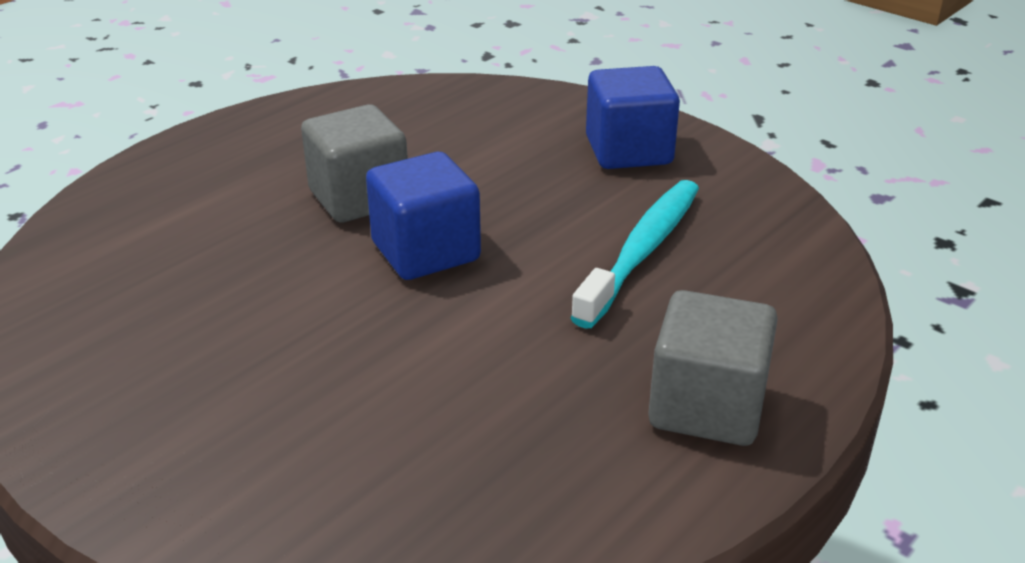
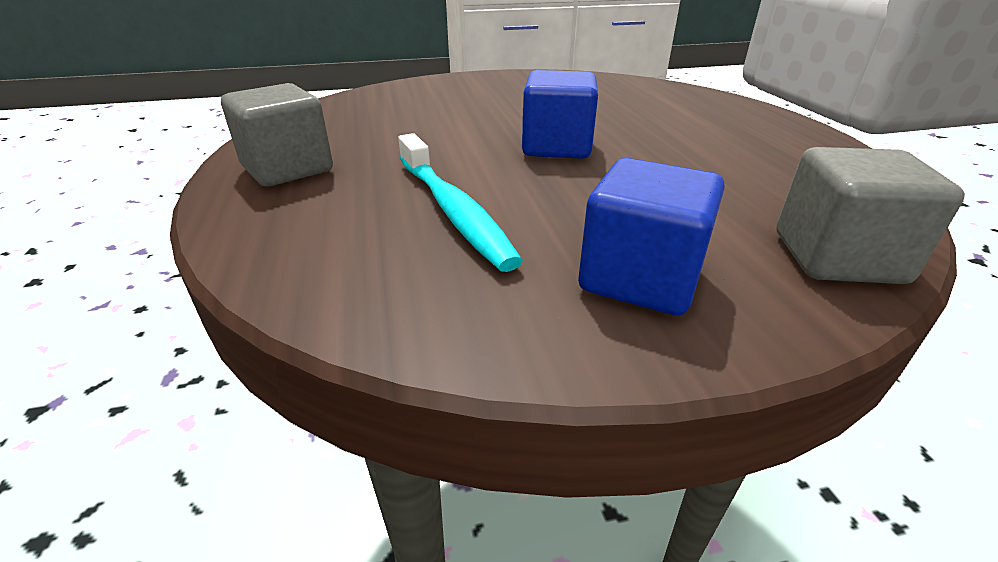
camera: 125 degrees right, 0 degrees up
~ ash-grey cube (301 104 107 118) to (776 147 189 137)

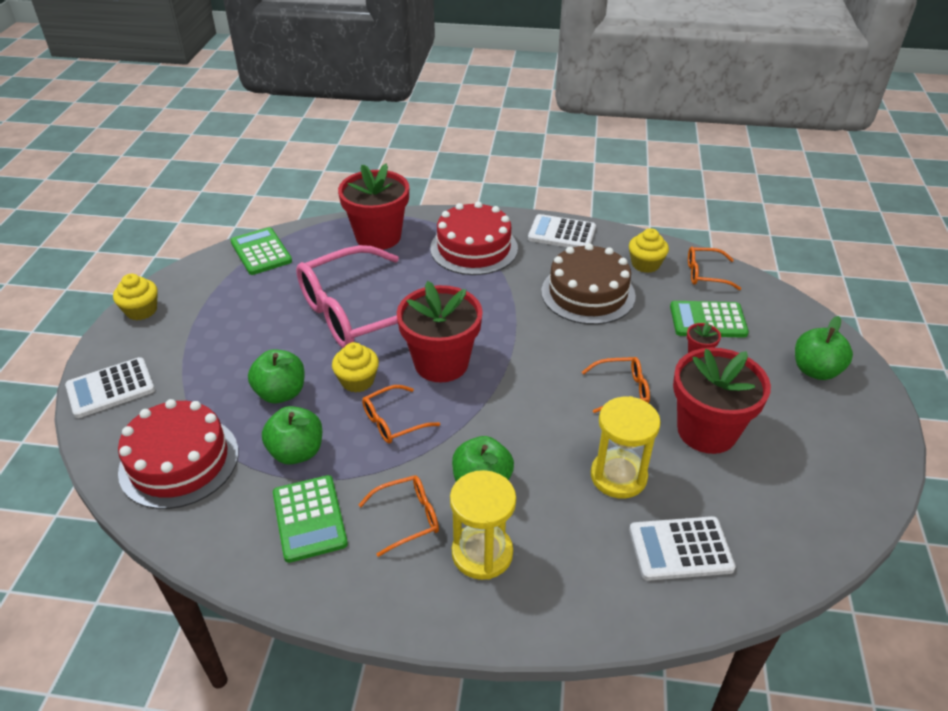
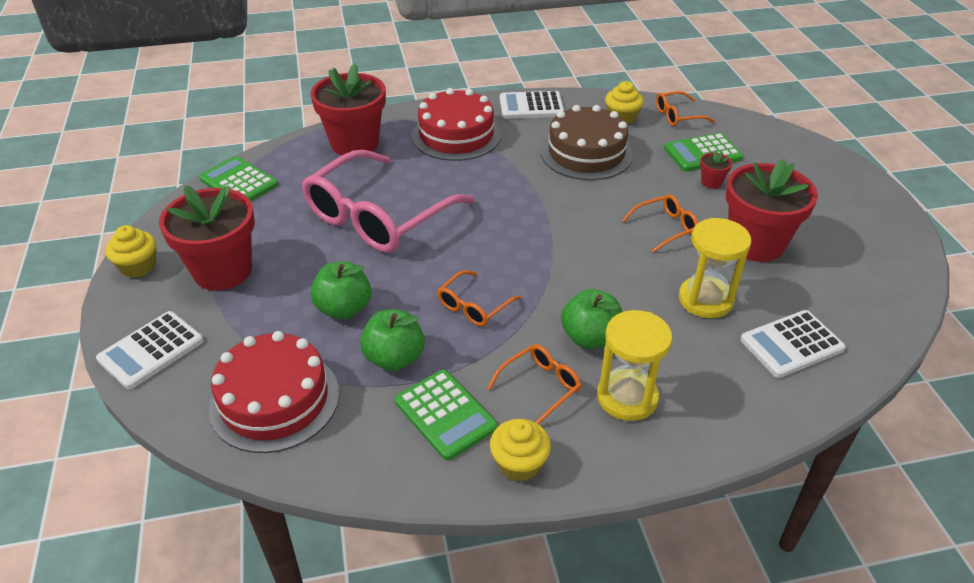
camera: 20 degrees left, 0 degrees up
- green apple (795 316 58 64)
~ bright yellow muffin (332 342 47 51) to (490 419 61 63)
~ scarlet flower pot (397 281 86 102) to (159 185 96 106)

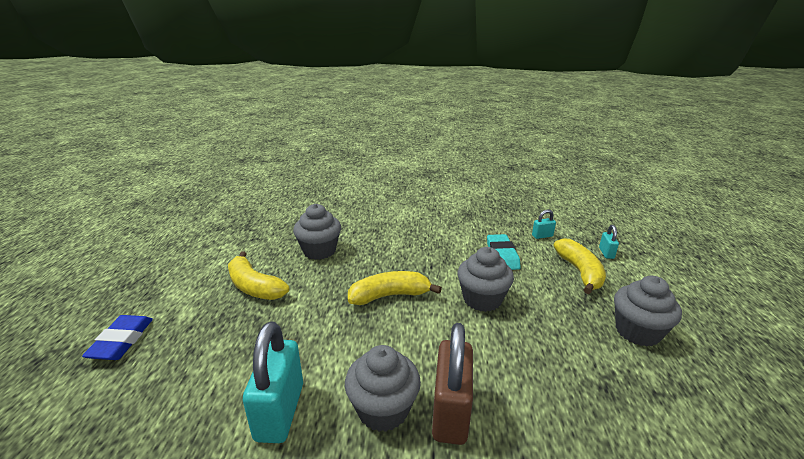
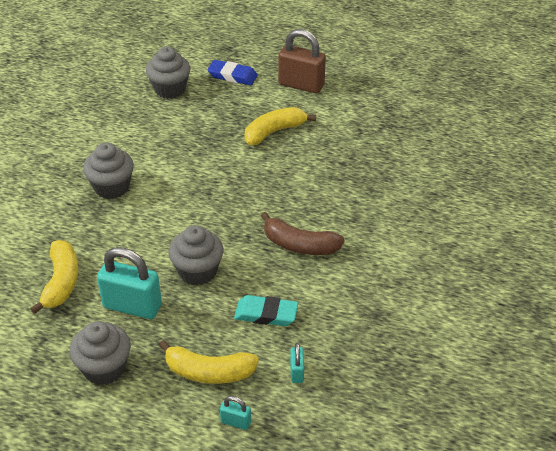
camera: 105 degrees right, 15 degrees up
+ russet banana (261 212 83 43)
~ teal small lock (243 322 60 121) to (97 247 65 72)
~ ash-grey muffin (293 204 48 56) to (146 47 44 52)
~ bright yellow banana (348 271 94 34) to (30 240 48 74)
~ russet small lock (432 323 41 122) to (279 29 47 64)

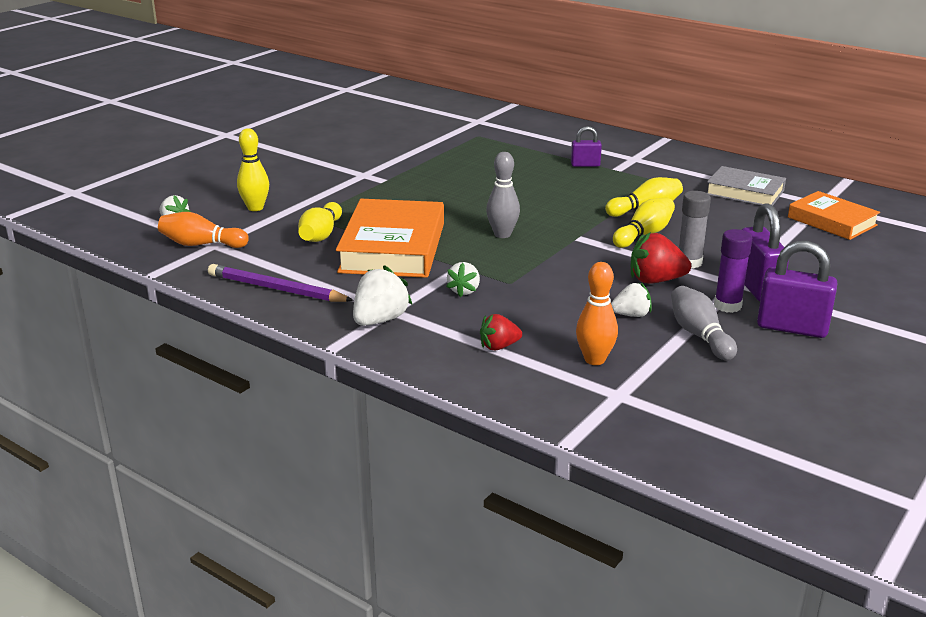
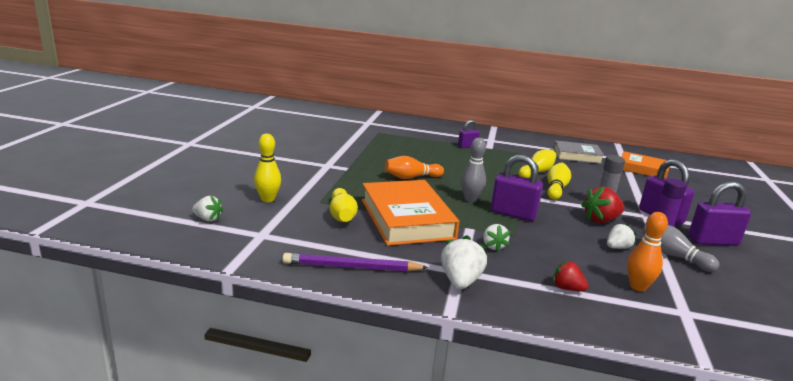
camera: 25 degrees left, 5 degrees down
+ violet small lock (491 155 52 66)
~ orange bowling pin (158 212 91 36) to (385 156 59 23)
~ scarlet toy strawberry (480 314 42 36) = (553 260 35 31) 75 degrees clockwise

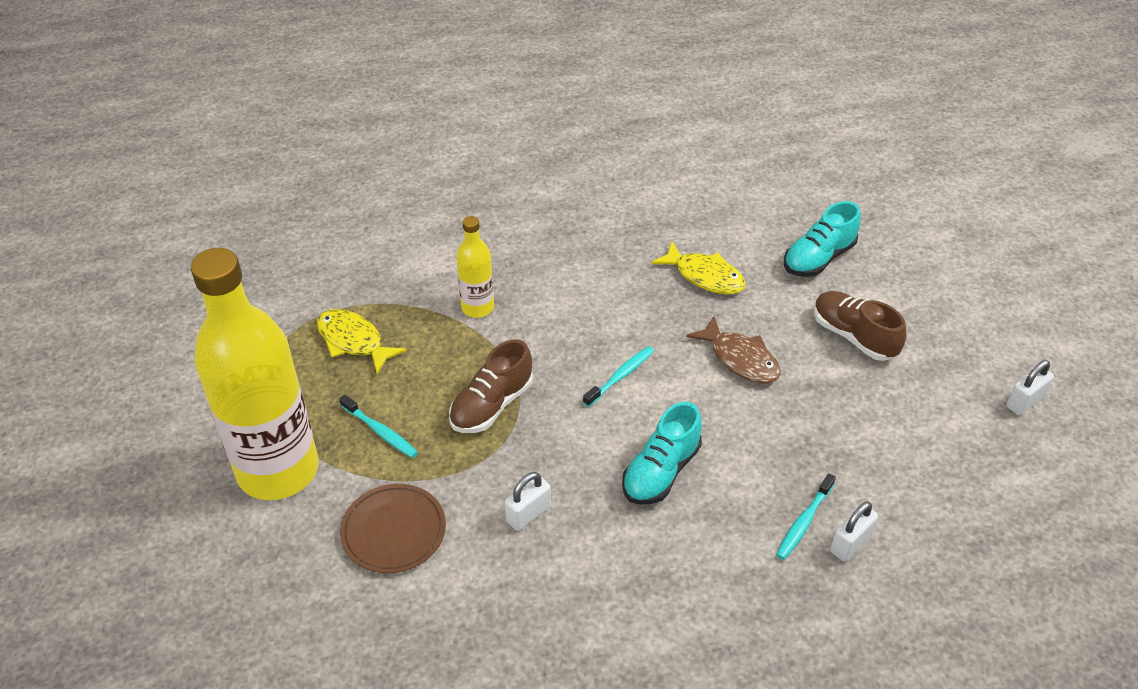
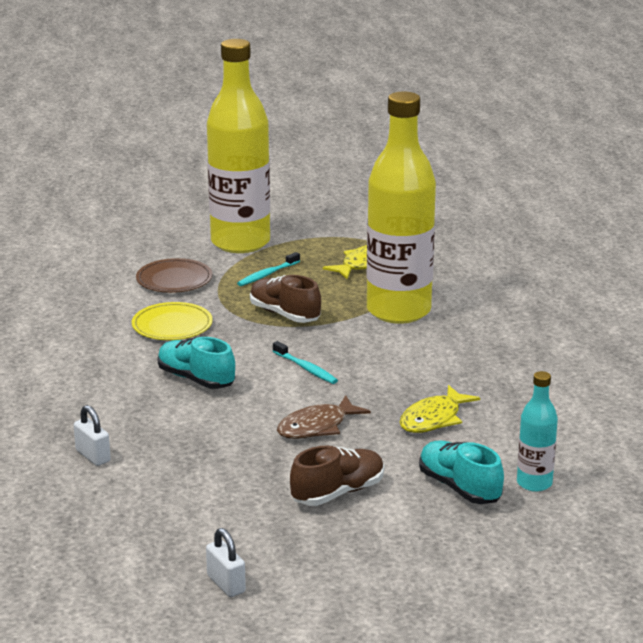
camera: 95 degrees right, 20 degrees down
- teal toothbrush (776 473 60 87)
+ teal bottle (517 371 41 121)
~ snow-white small lock (505 472 46 59) to bright yellow dinner plate (132 302 81 38)
~ bright yellow bottle (456 216 38 102) = (367 91 69 233) x2.20

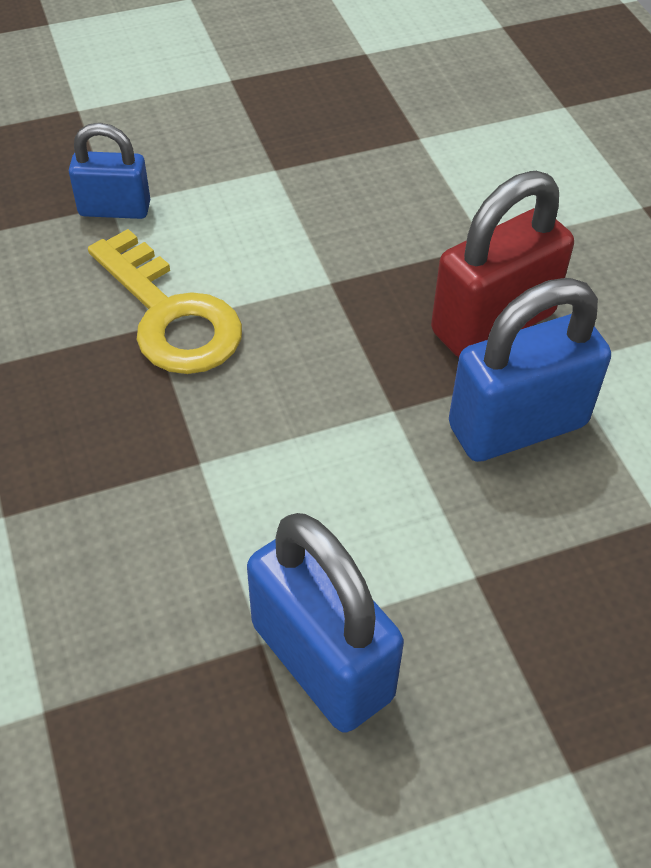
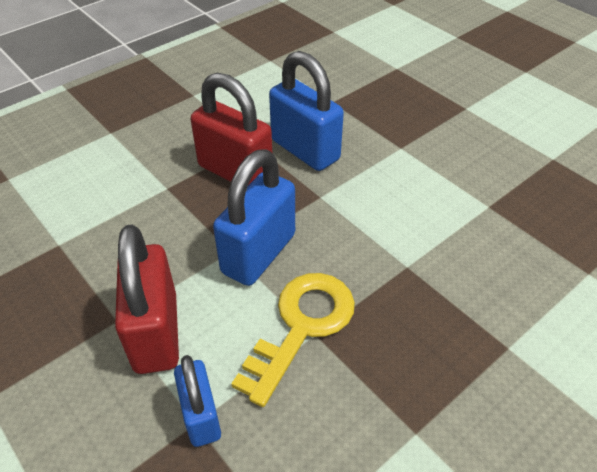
camera: 110 degrees left, 5 degrees down
+ scarlet small lock (115 225 64 149)
~ cobalt small lock (247 513 157 220) to (213 149 82 137)

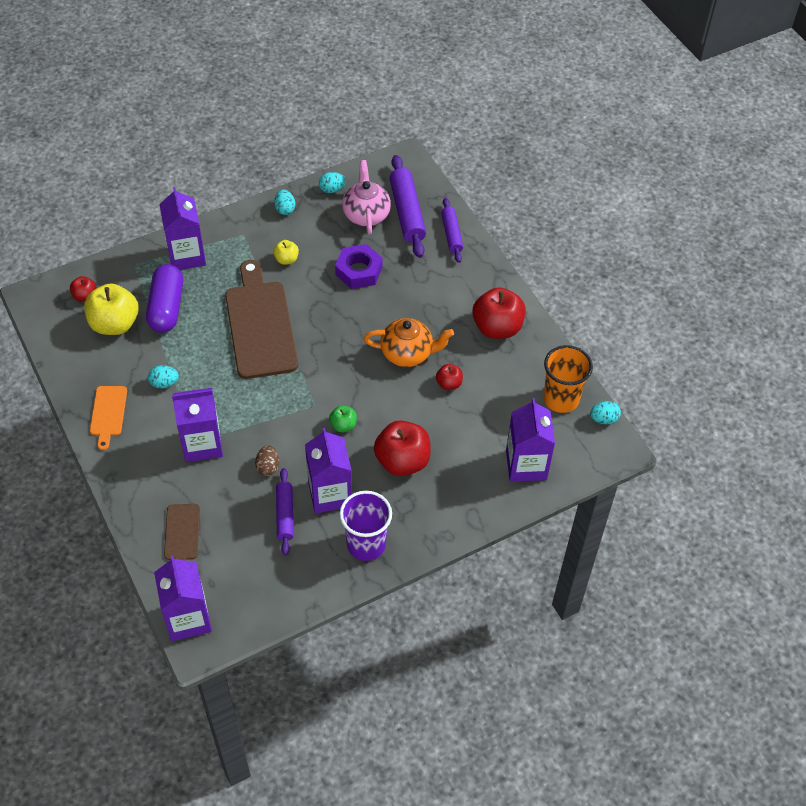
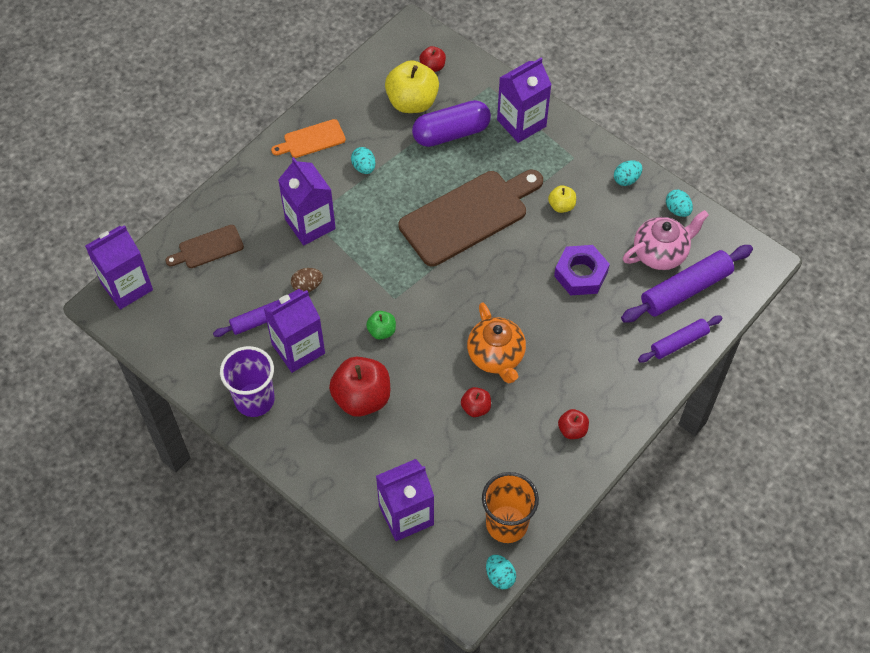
camera: 70 degrees right, 5 degrees up
~ scarlet apple (472 287 54 52) = (558 409 31 30) x0.50

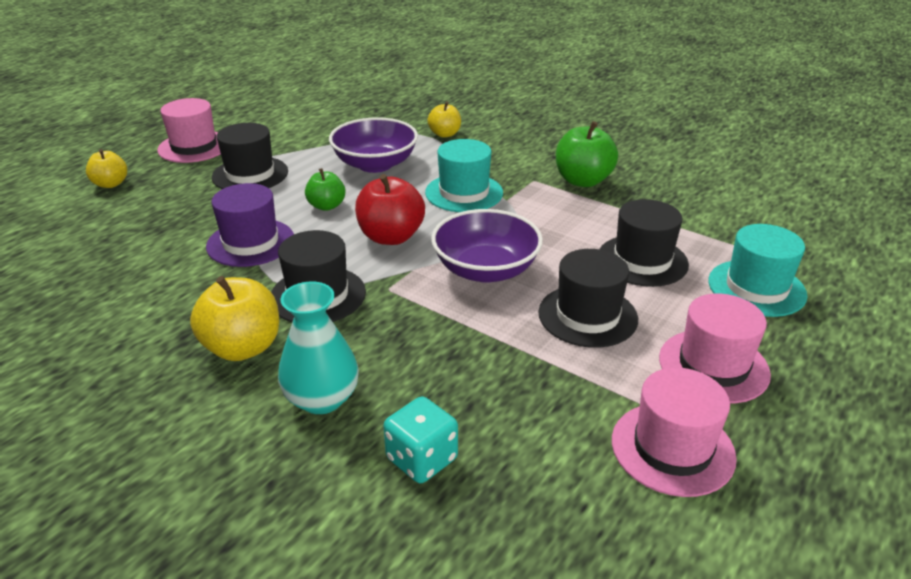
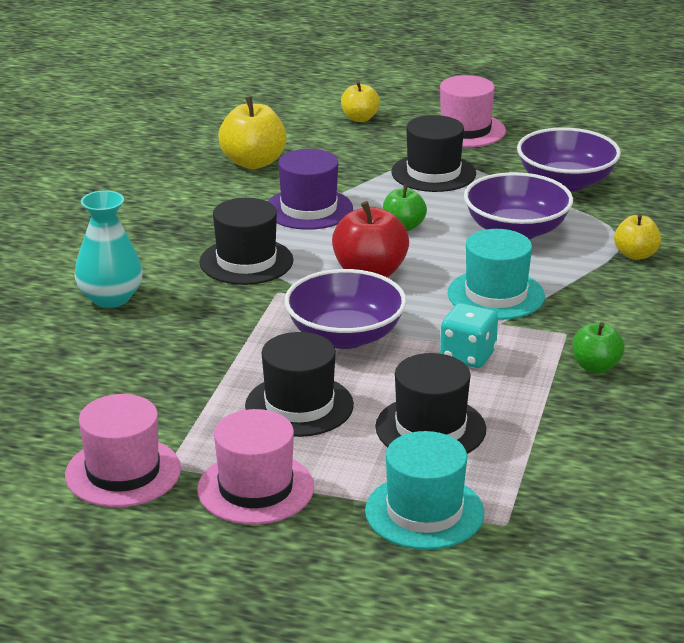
camera: 70 degrees right, 5 degrees down
+ violet bowl (517 127 104 64)
~ bright yellow apple (190 276 89 85) to (218 96 69 73)
~ teal dice (383 396 75 87) to (440 303 58 65)
~ green apple (556 121 62 66) = (573 322 52 51) x0.61

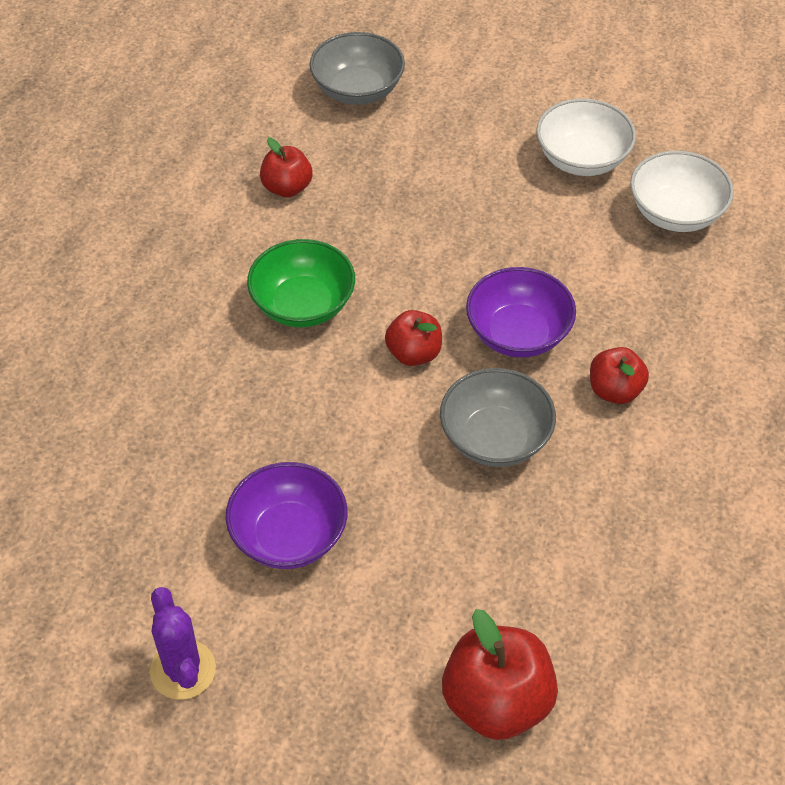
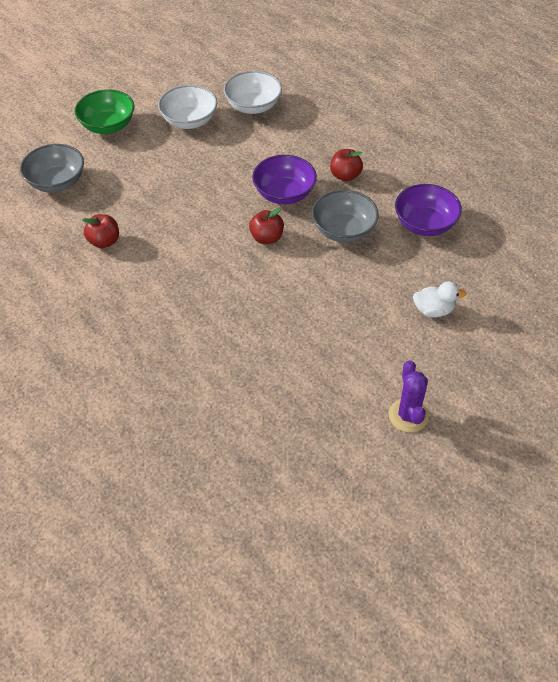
camera: 60 degrees left, 0 degrees up
- scarlet apple (442 609 116 131)
+ snow-white duck (413 281 54 36)
~ violet bowl (225 462 122 107) to (395 184 67 52)
~ green bowl (247 239 108 88) to (75 89 59 45)
~ violet saguaro cactus (150 587 66 113) = (389 360 40 72) 75 degrees clockwise

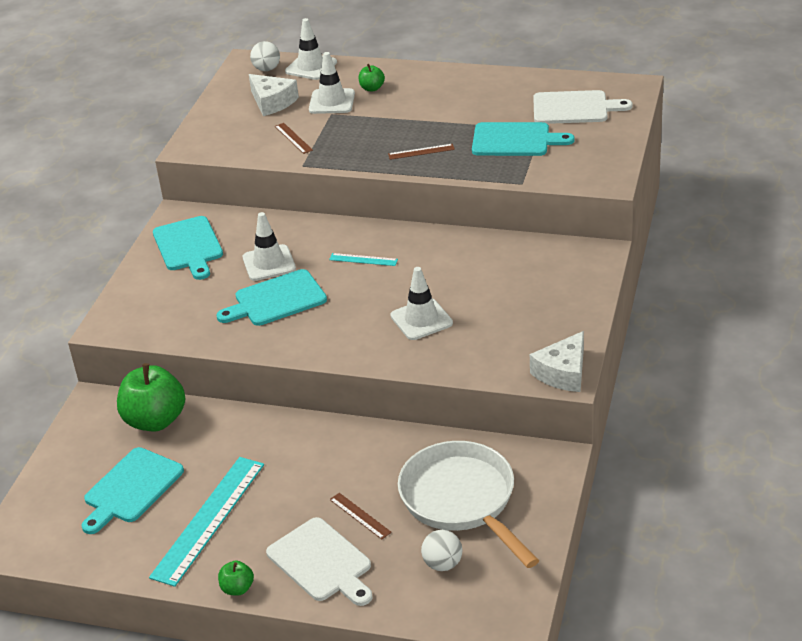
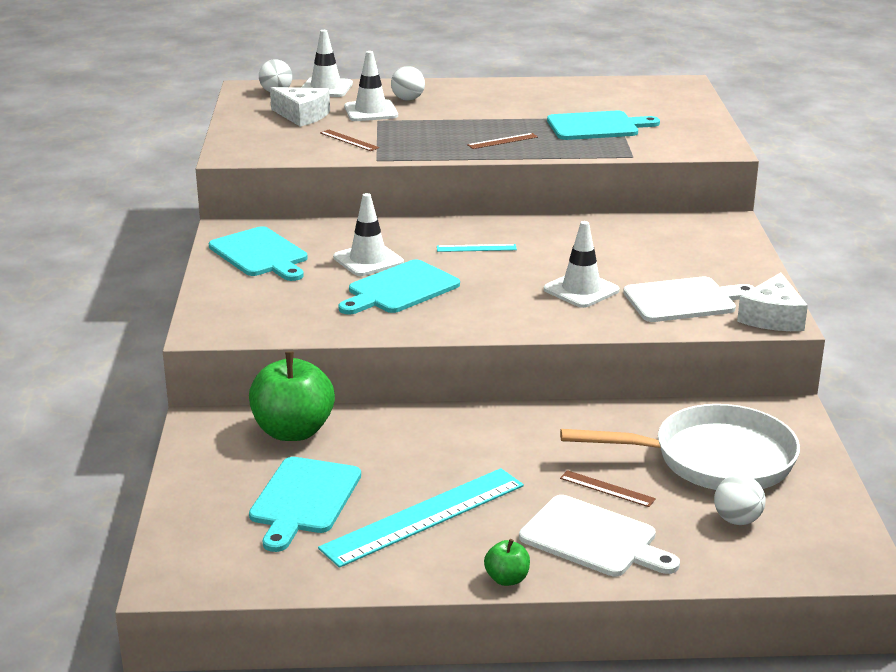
camera: 20 degrees left, 10 degrees down
~ snow-white bread board (533 90 100 34) to (623 277 132 45)
~ green apple (359 64 26 27) to snow-white ball (391 66 34 35)
~ teal measuring stick (149 457 115 130) = (318 468 206 100) 45 degrees clockwise
~ snow-white skillet (398 441 141 127) = (560 404 240 86) 135 degrees clockwise

